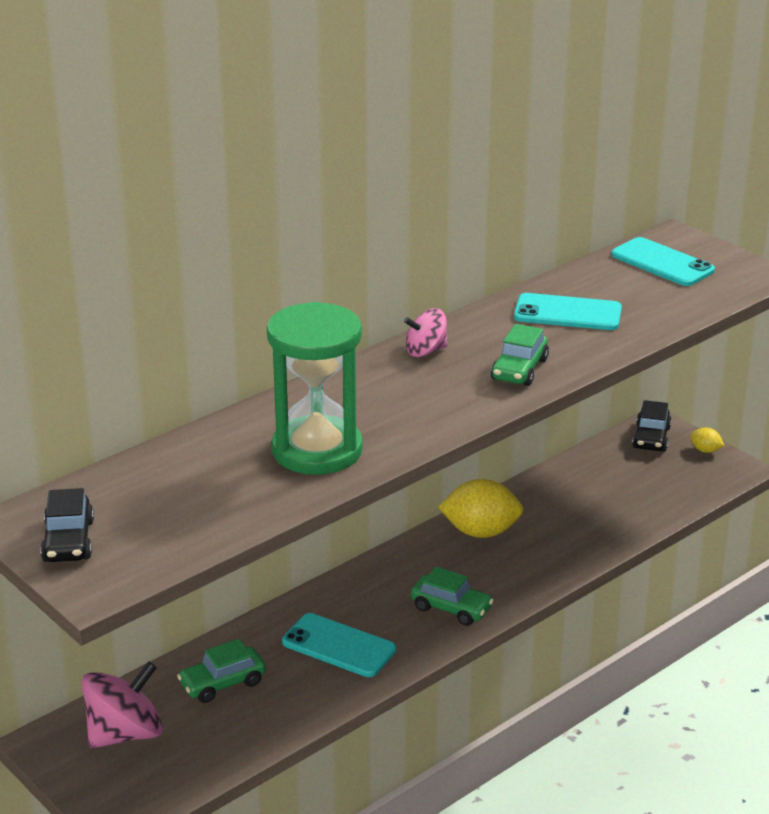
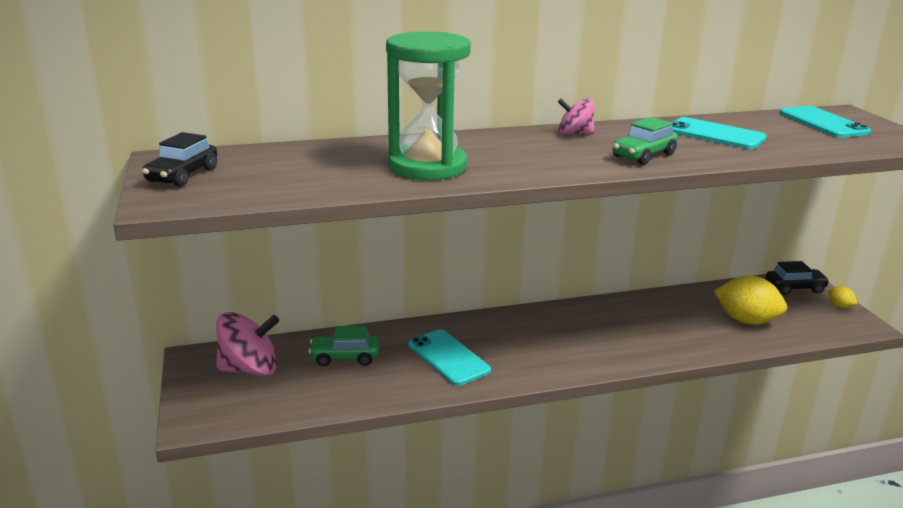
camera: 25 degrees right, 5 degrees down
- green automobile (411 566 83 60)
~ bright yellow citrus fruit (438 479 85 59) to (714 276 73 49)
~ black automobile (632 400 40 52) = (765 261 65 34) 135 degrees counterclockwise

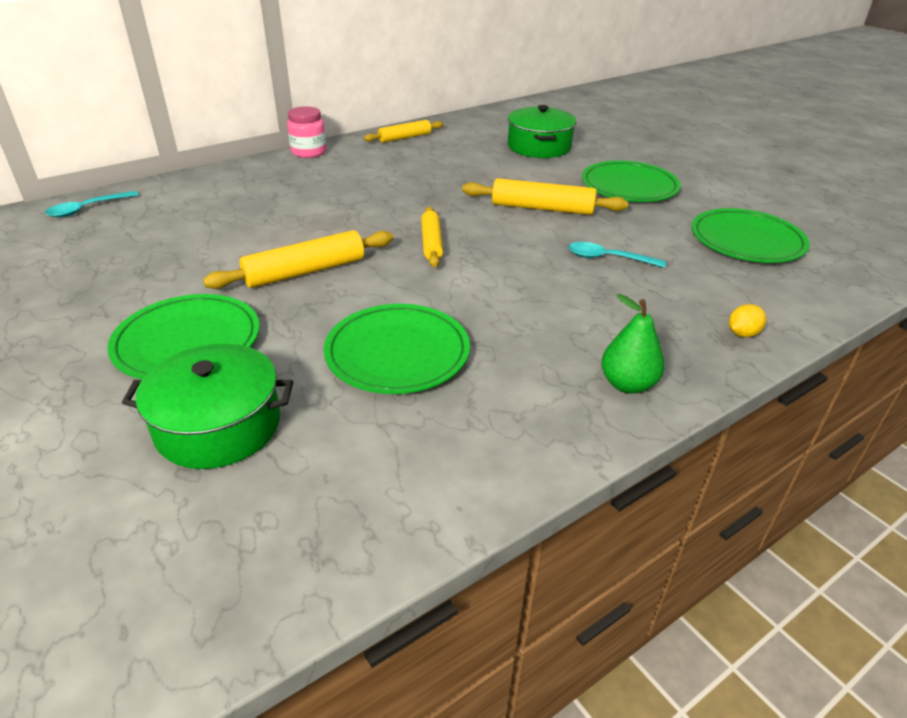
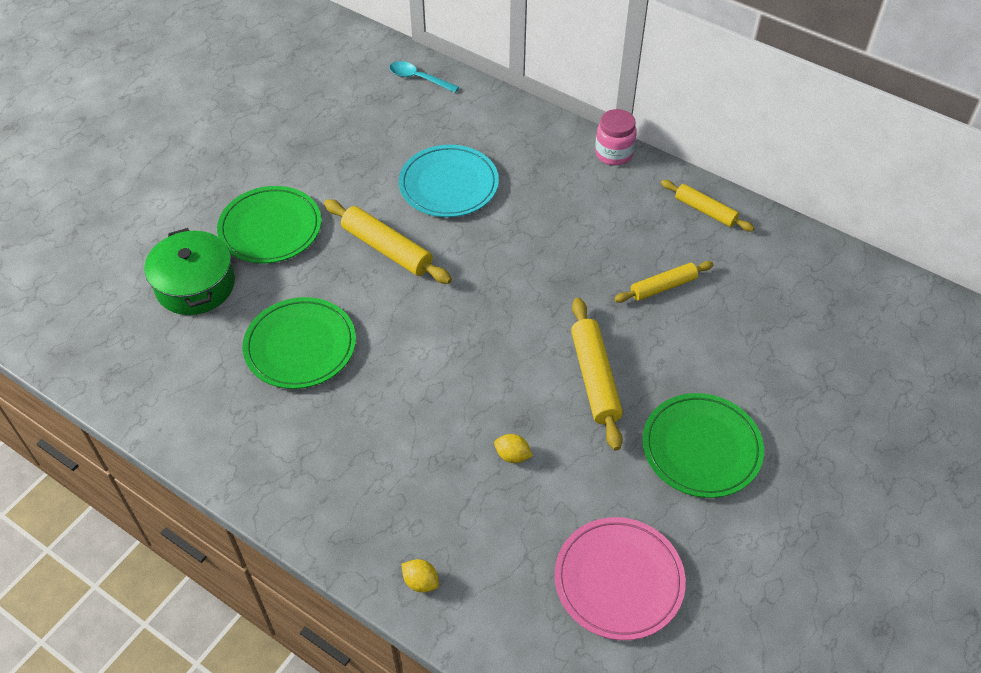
camera: 70 degrees right, 15 degrees up
- green stockpot (508 105 69 53)
- green pear fruit (601 294 64 100)
+ teal dinner plate (399 145 100 72)
~ bright yellow rolling pin (421 207 22 60) to (614 261 100 42)
~ teal teaspoon (568 242 98 26) to bright yellow citrus fruit (494 434 39 29)
~ green dinner plate (691 208 119 55) to rosy dinner plate (554 517 132 123)

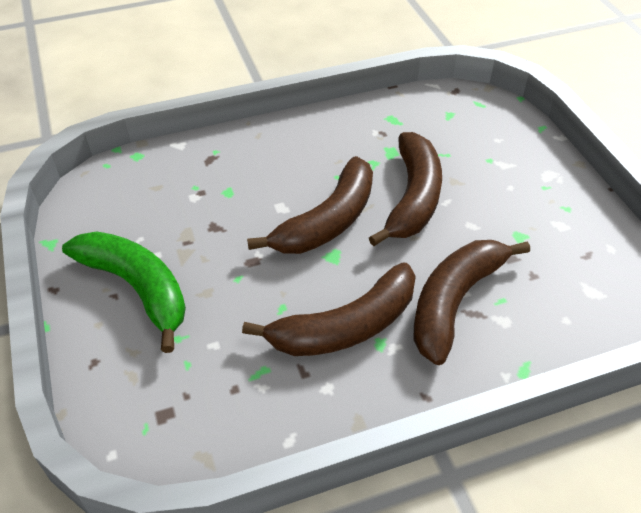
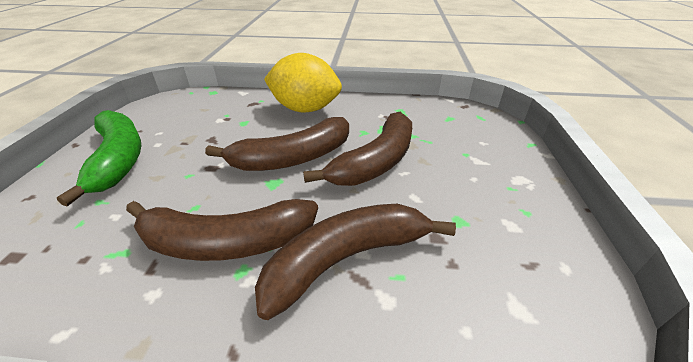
camera: 25 degrees right, 10 degrees down
+ bright yellow citrus fruit (264 53 78 60)

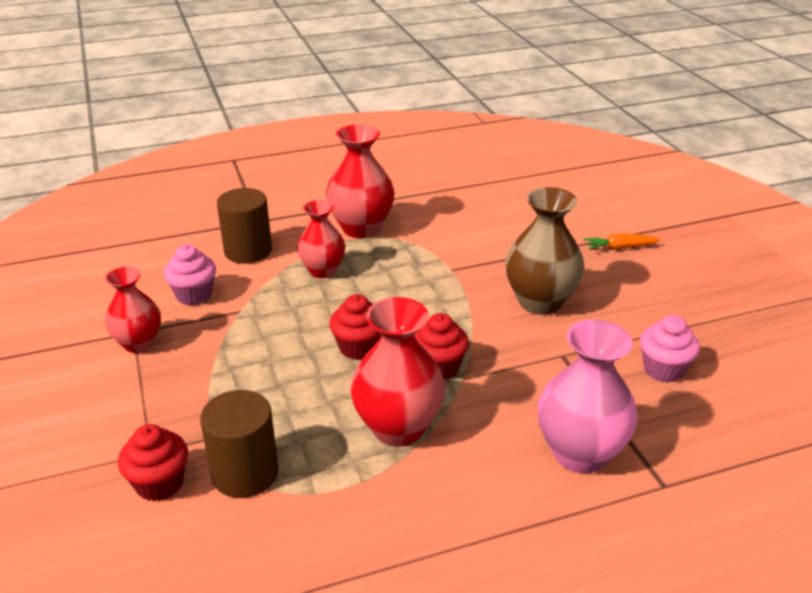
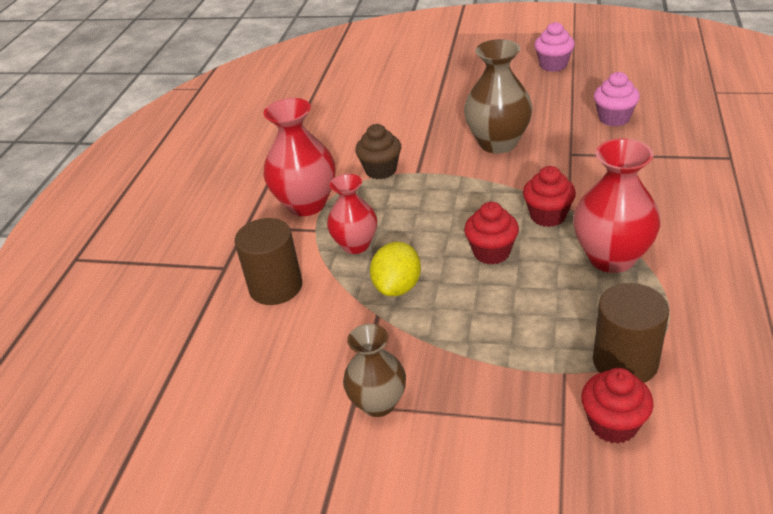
camera: 55 degrees left, 5 degrees up
- rosy tall vase (537 320 101 153)
- orange carrot (583 233 78 17)
+ russet muffin (355 124 46 55)
+ bright yellow citrus fruit (370 242 51 54)
~ rosy muffin (163 244 53 61) to (534 22 41 50)
~ scarlet tall vase (105 267 56 86) to russet tall vase (343 324 63 93)

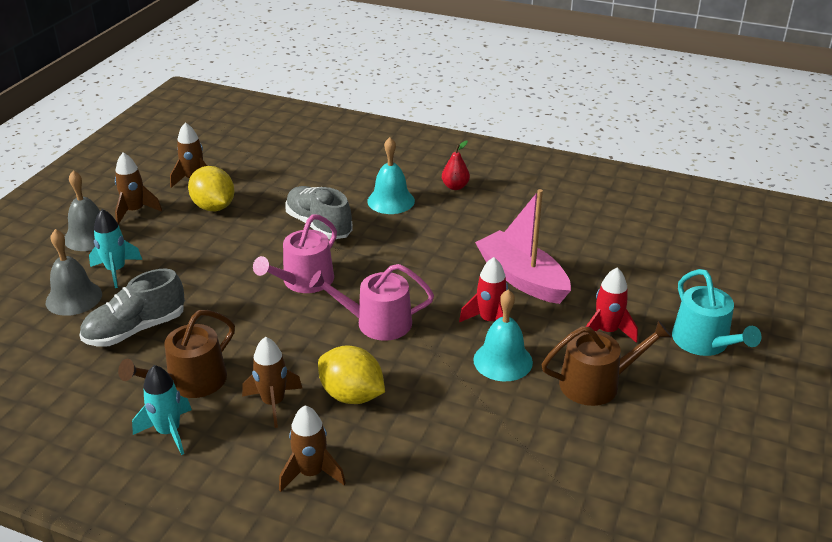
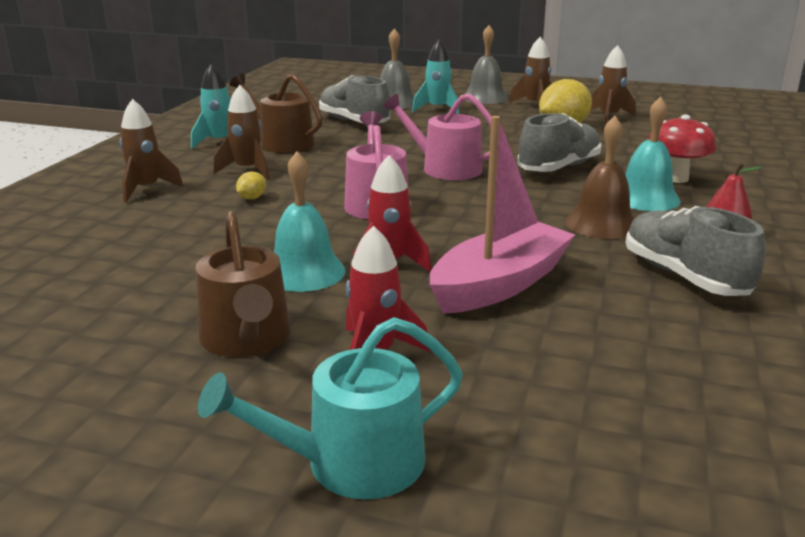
camera: 85 degrees right, 10 degrees down
+ russet hand bell (565 116 70 123)
+ ash-grey lace-up shoe (625 206 141 90)
+ scarlet fungus (648 115 68 68)
~ bright yellow citrus fruit (318 345 67 59) = (236 172 30 28) x0.45

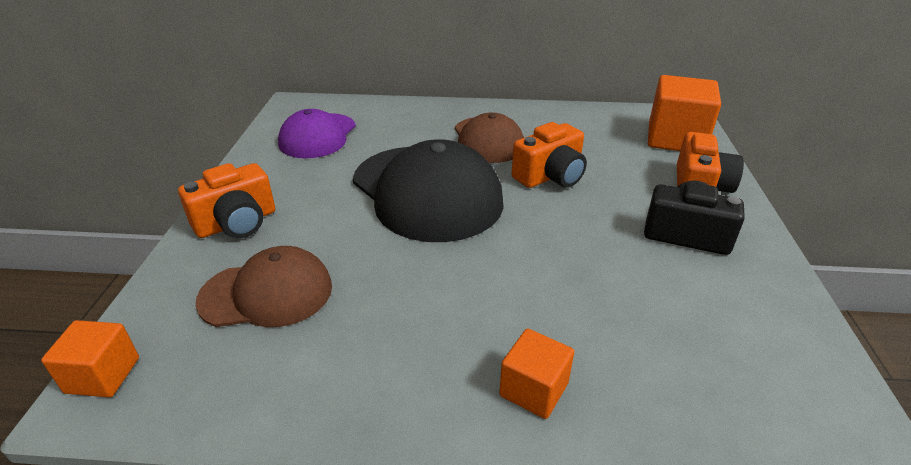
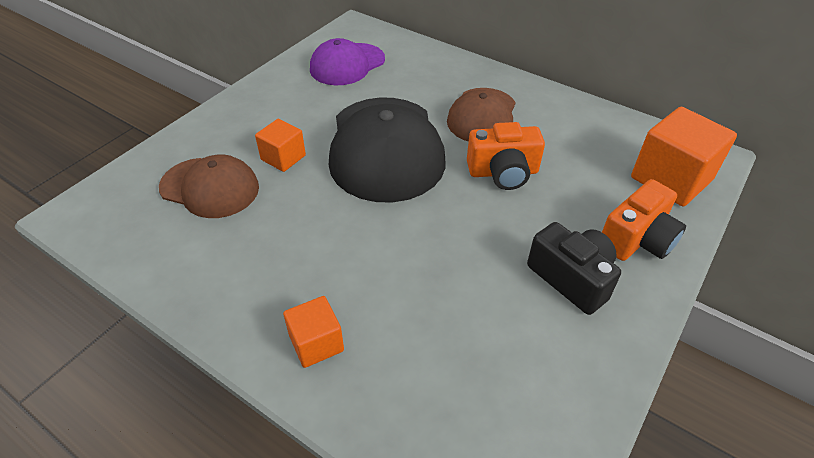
camera: 30 degrees right, 10 degrees up
- orange photo camera (178 163 97 75)
~ orange cube (41 320 98 77) to (255 119 51 53)

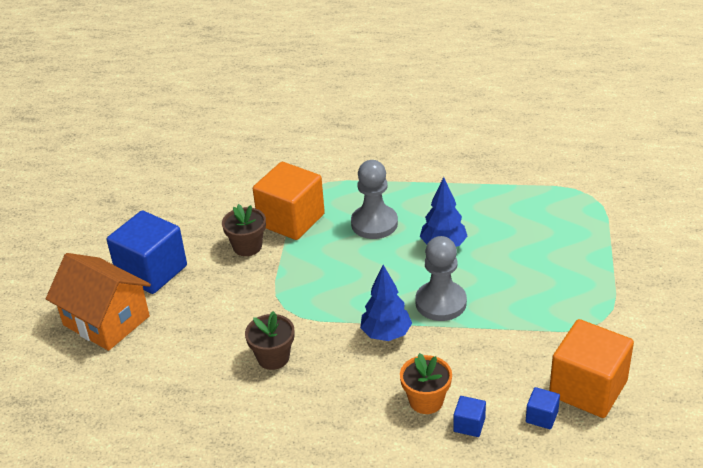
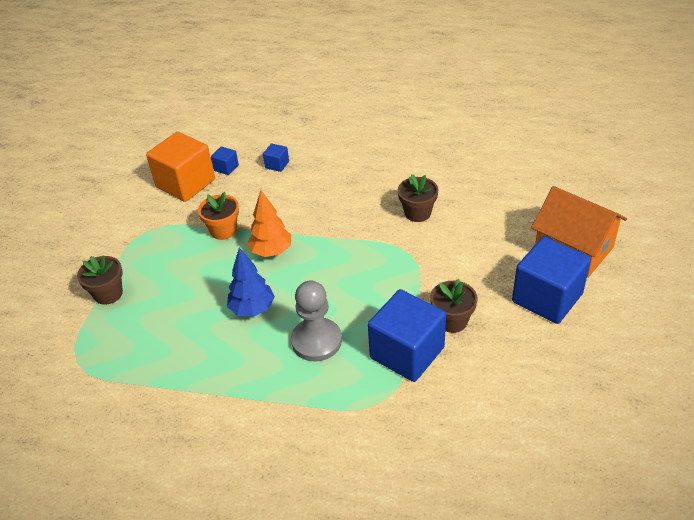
camera: 175 degrees left, 5 degrees up
- cobalt toy tree (360 265 52 76)
+ russet flower pot (77 255 46 50)
~ orange flower pot (400 353 52 61) to (198 192 41 48)
~ ash-grey chess pawn (416 236 51 85) to orange toy tree (247 190 44 67)
~ orange cube (253 162 72 78) to cobalt cube (368 289 78 93)

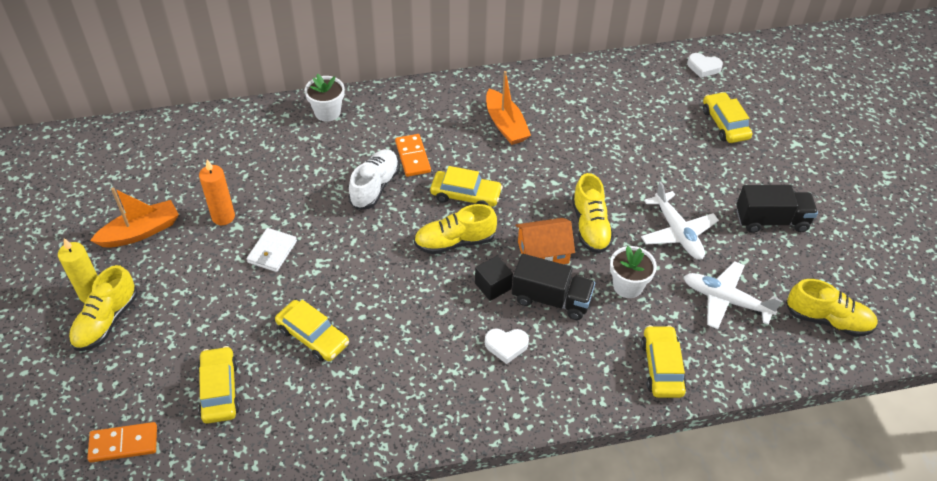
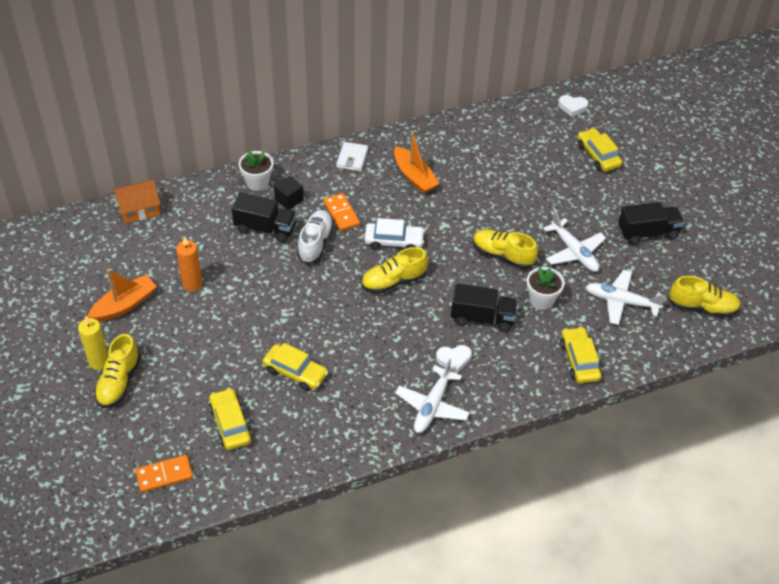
camera: 10 degrees left, 0 degrees up
+ black toy truck (232 192 65 51)
+ snow-white plane (395 359 75 74)
~ snow-white card wallet (246 228 51 44) to (336 142 32 29)
~ black cube (475 256 38 45) to (274 176 30 34)
~ orange house (516 218 59 46) to (113 180 48 43)
~ bright yellow automobile (430 166 73 41) to snow-white automobile (364 218 61 32)
~ bright yellow lace-up shoe (572 173 42 80) = (473 229 65 40) 135 degrees clockwise

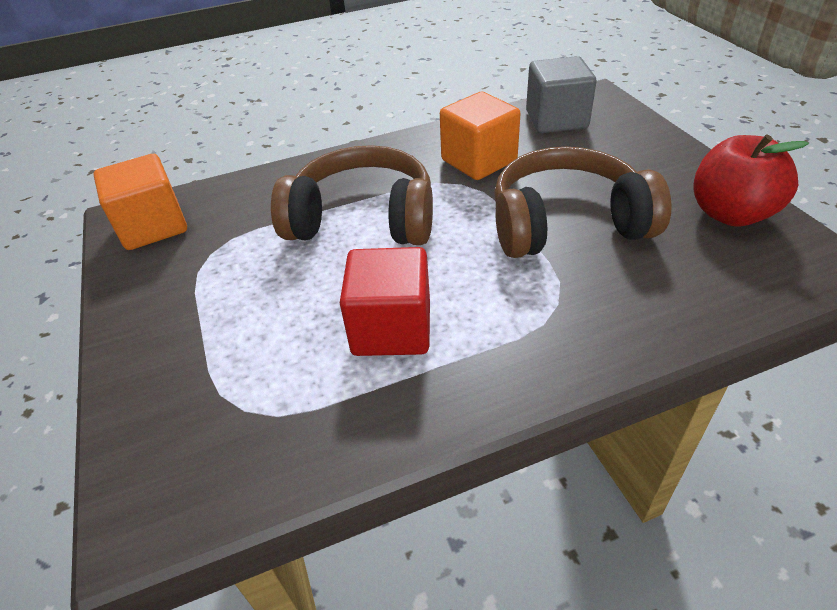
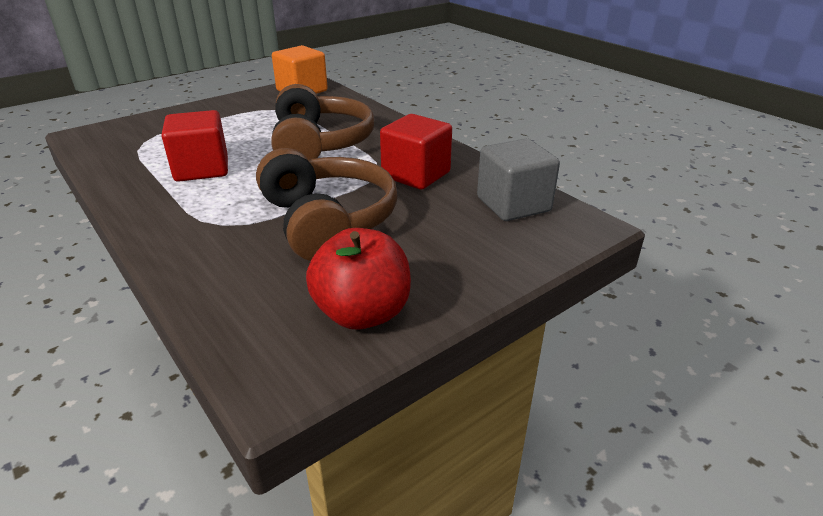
camera: 70 degrees right, 10 degrees down
~ orange cube (440 92 81 88) to scarlet cube (380 114 72 76)

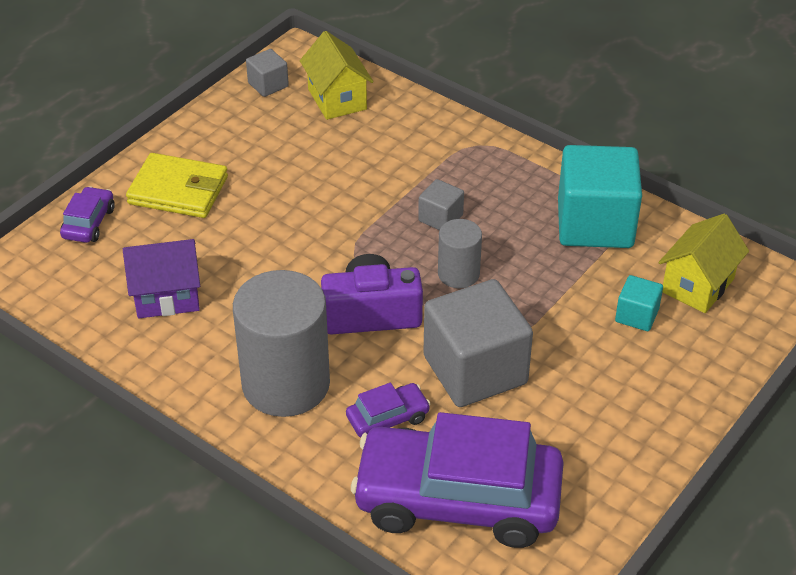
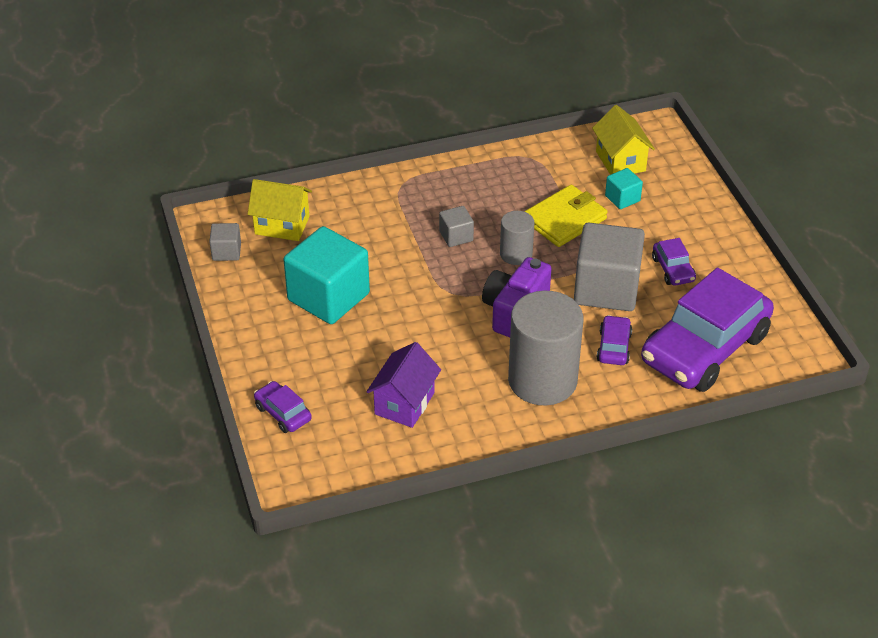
camera: 55 degrees left, 0 degrees up
+ violet automobile (652 238 44 48)
~ bright yellow card wallet (126 153 102 65) to (524 185 84 62)
~ teal cube (558 145 84 103) to (283 226 87 98)

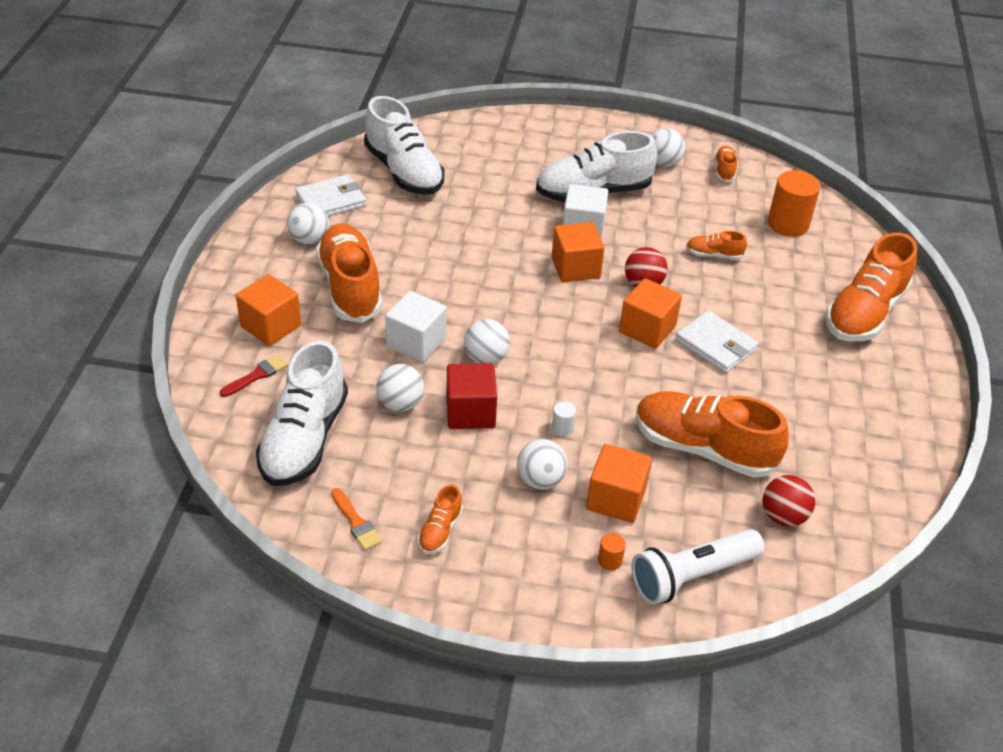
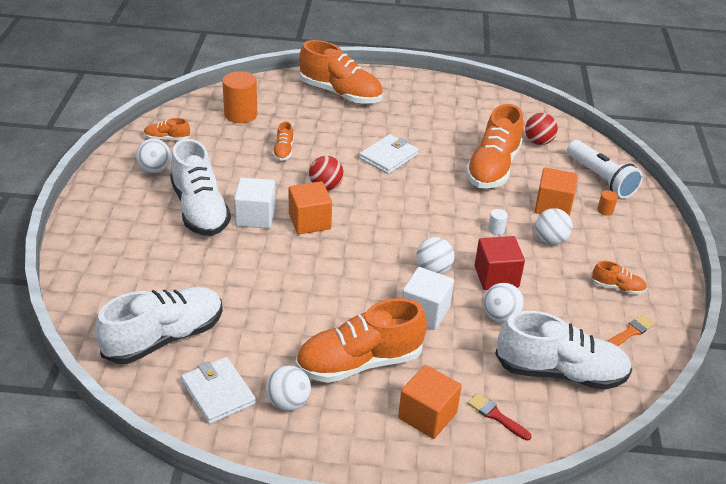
camera: 95 degrees left, 5 degrees down
- orange cube (619 278 63 71)

